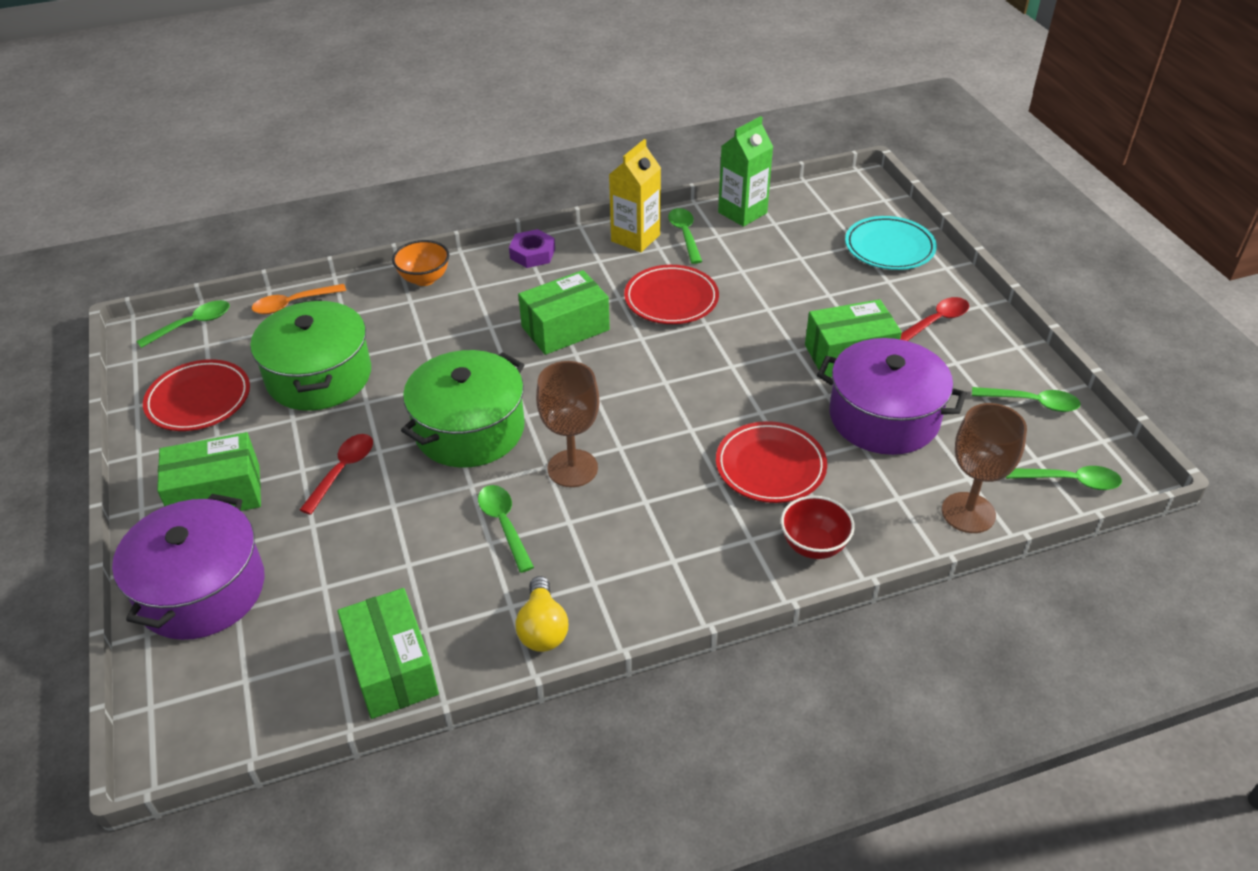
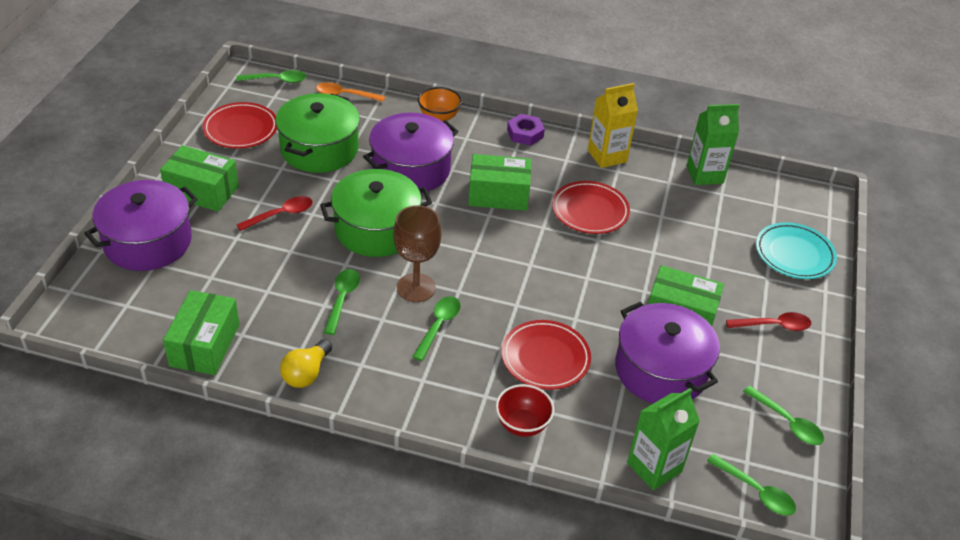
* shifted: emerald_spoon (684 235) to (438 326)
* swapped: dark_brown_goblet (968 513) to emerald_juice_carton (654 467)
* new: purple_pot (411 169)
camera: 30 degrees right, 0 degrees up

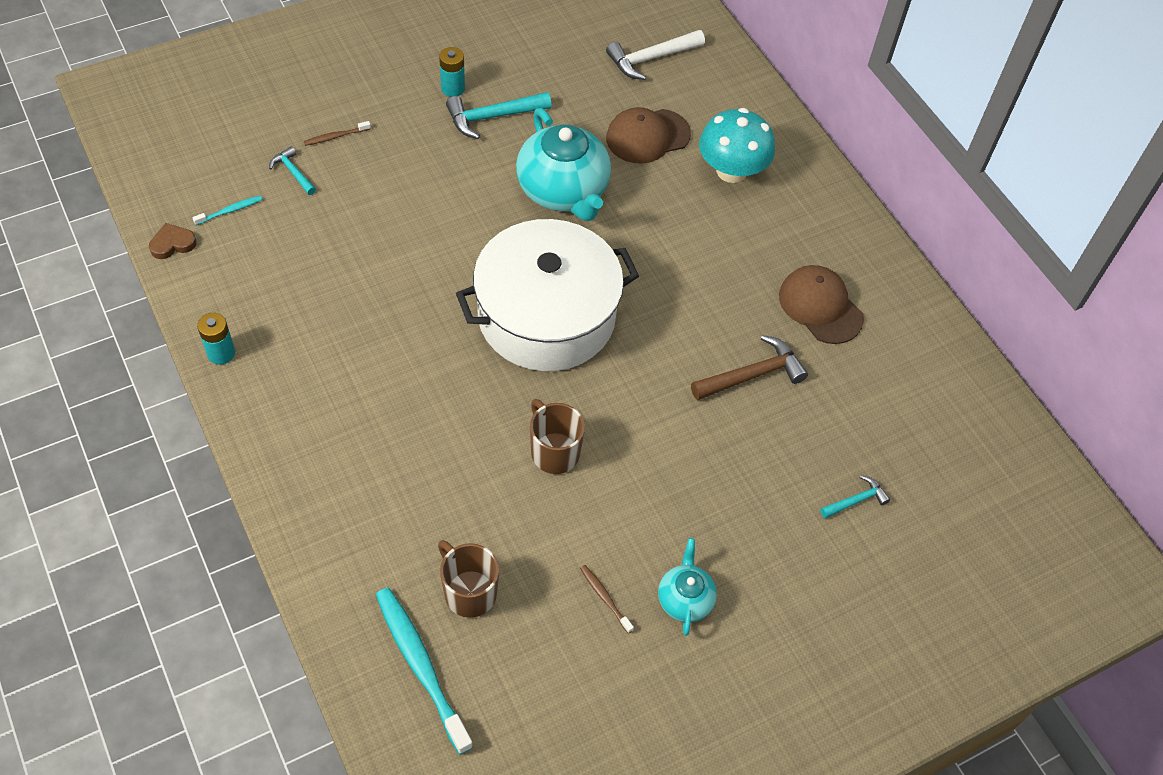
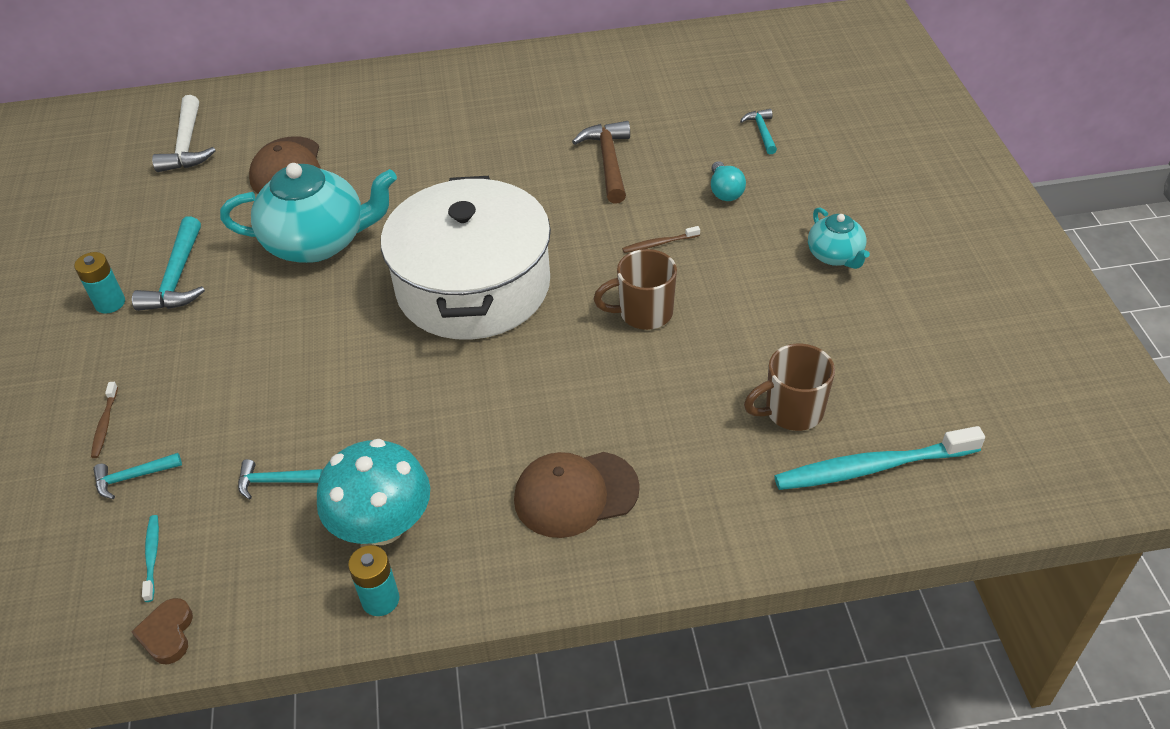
* shifted: teal_mushroom (731 171) to (382 525)
* shifted: dark_brown_baseball_cap (820 306) to (575 494)
* rotated: teal_tea_pot (685 599) = (835 256) 135 degrees counterclockwise
* shifted: dark_brown_toothbrush (605 598) to (659 244)
* new: teal_light_bulb (725 191)
* new: teal_hammer (275 481)
camera: 65 degrees left, 10 degrees down

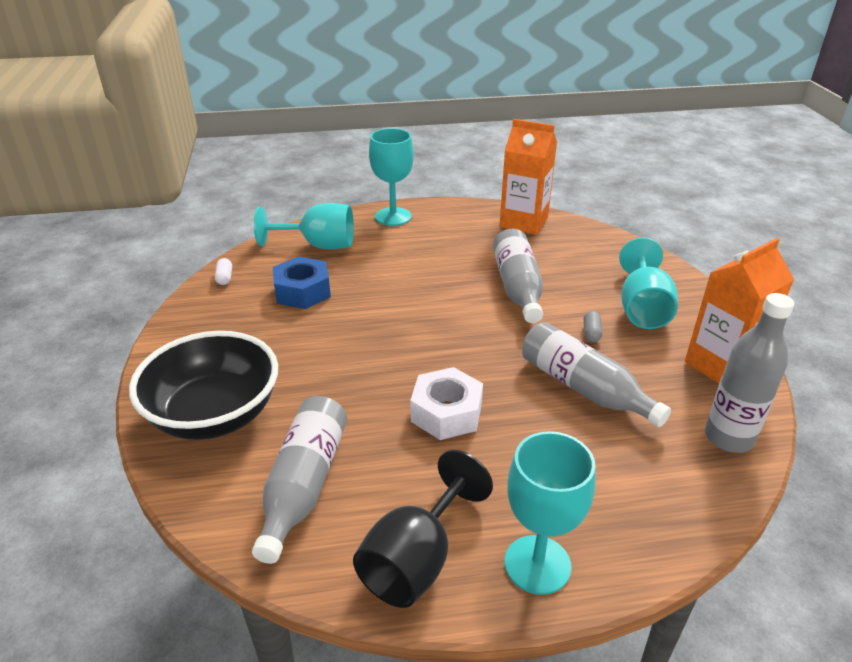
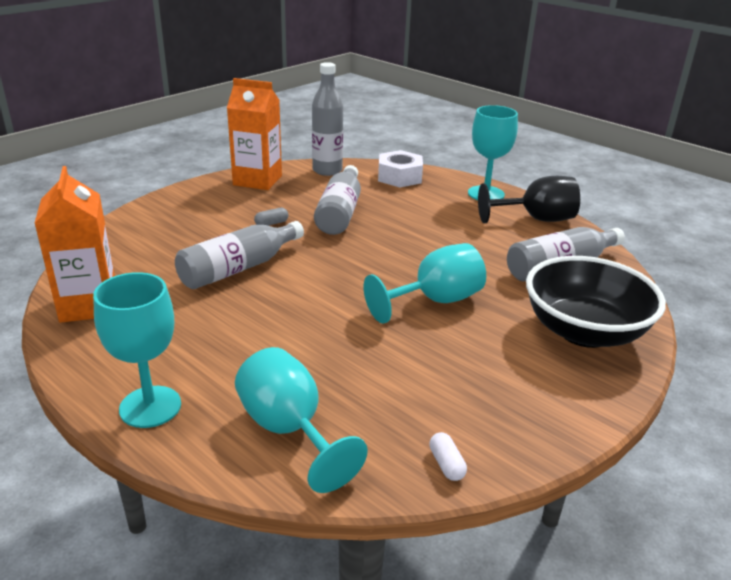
* shifted: teal_goblet (642 308) to (435 301)
* gone: cobalt_hexagon_nut (302 291)
* rotated: pure_white_pill (224 277) = (446 464) 60 degrees counterclockwise
* shifted: pure_white_hexagon_nut (446 413) to (399 177)
camera: 130 degrees left, 5 degrees down

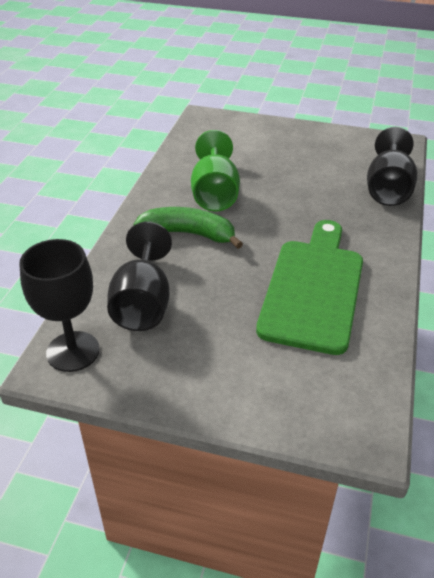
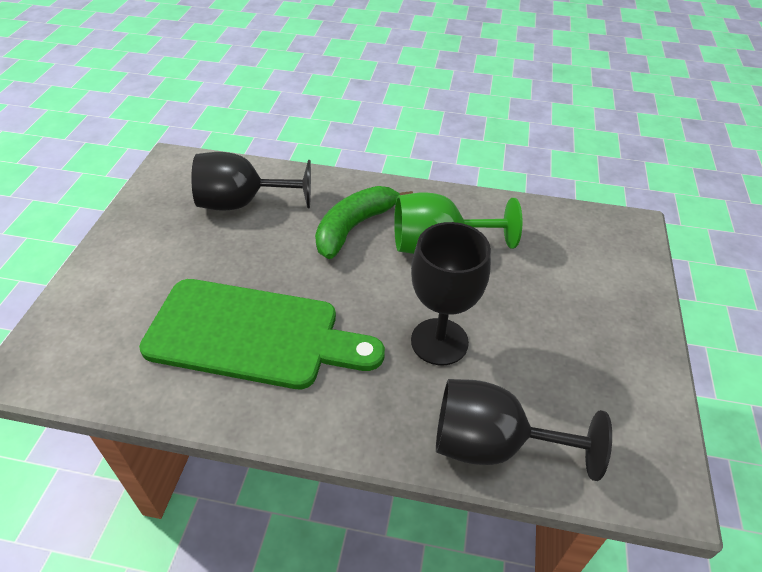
* rotated: emerald_banana_fruit (188 234) = (354 227) 150 degrees counterclockwise
* shifted: ebony_goblet (73 351) to (439 341)
camera: 85 degrees right, 5 degrees up

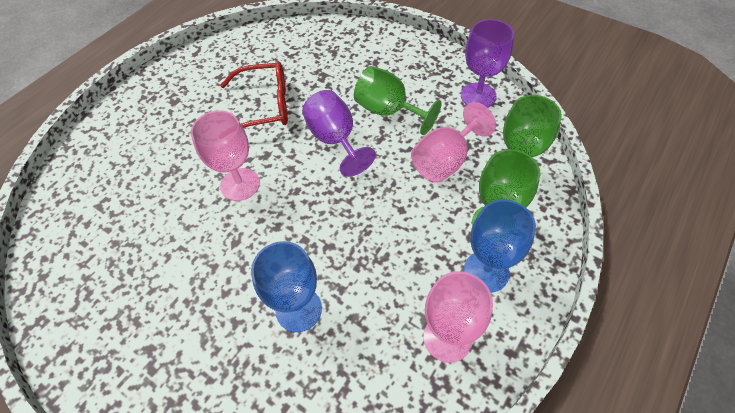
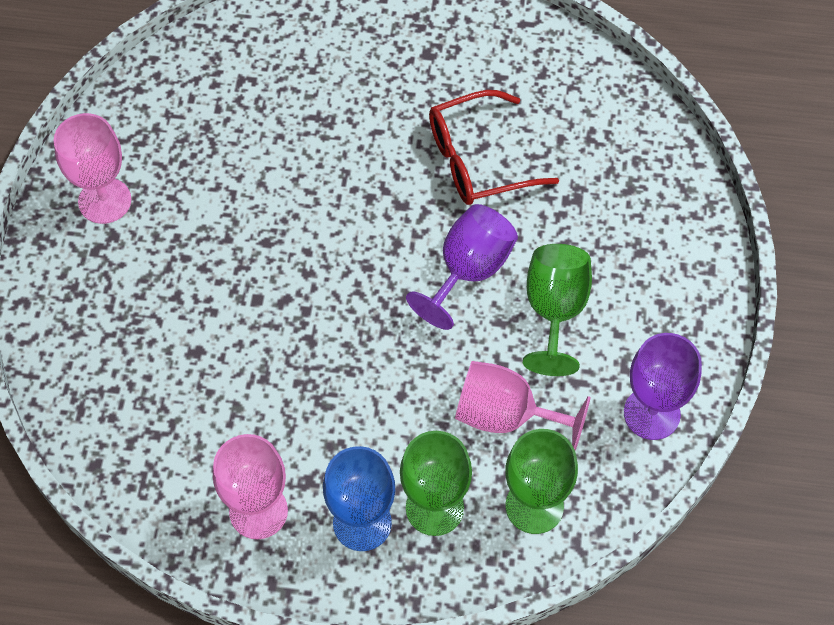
* rotated: crimson_spectacles (264 106) = (478 160) 105 degrees clockwise
* shifted: rose-pink_goblet (240 184) to (104 201)
* gone: cobalt_goblet (298 309)
camera: 60 degrees right, 5 degrees up

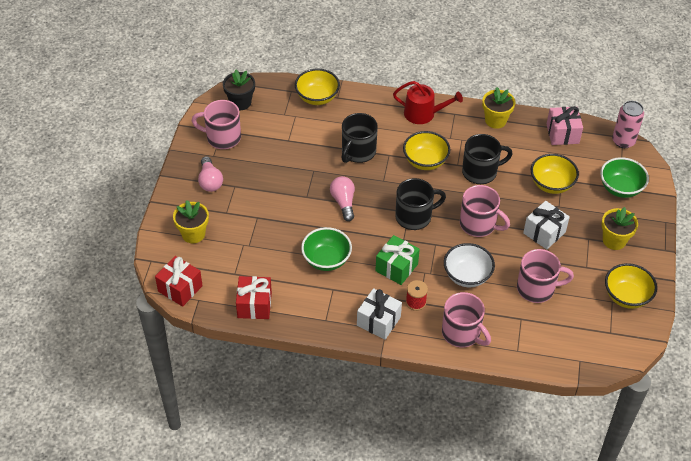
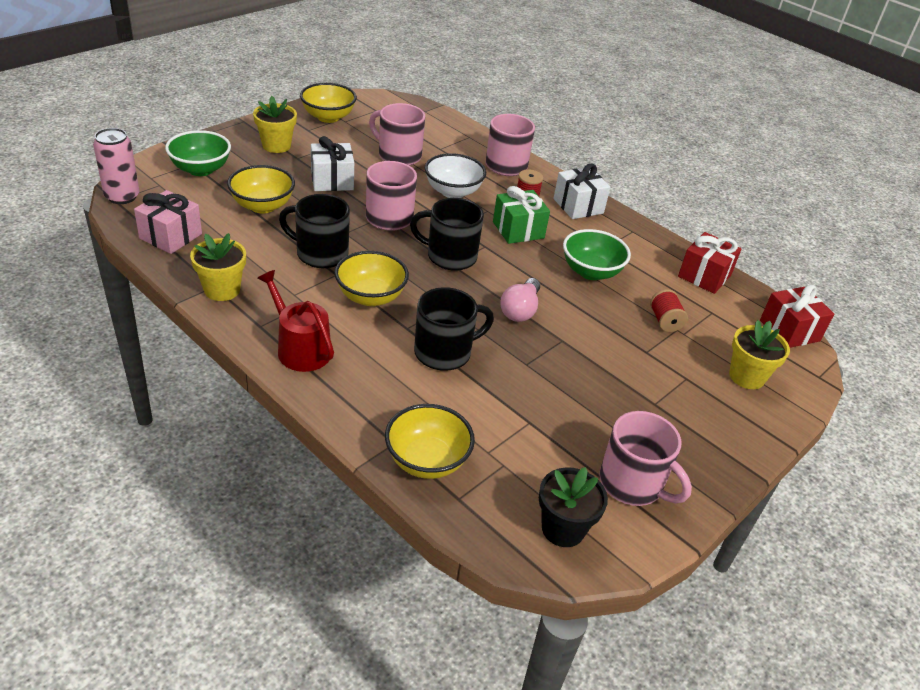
* gone: rose-pink_light_bulb (210 181)
* new: crimson_reel_of_thread (665 321)
camera: 150 degrees left, 10 degrees down

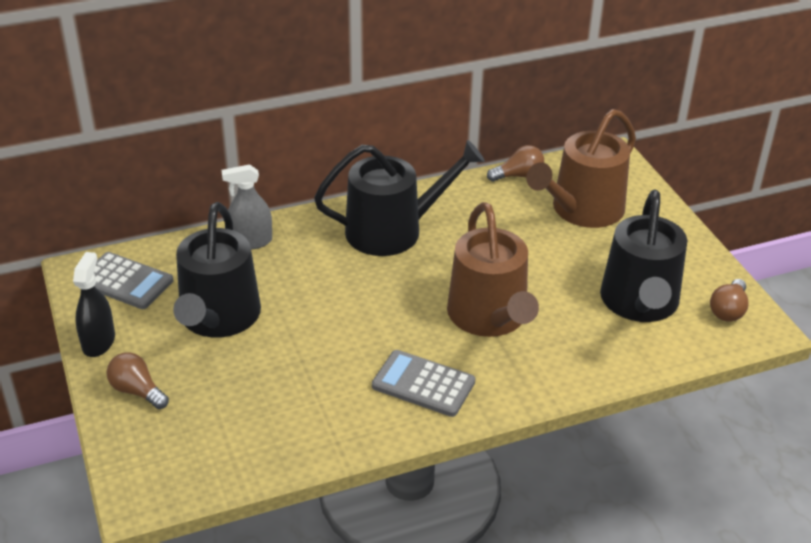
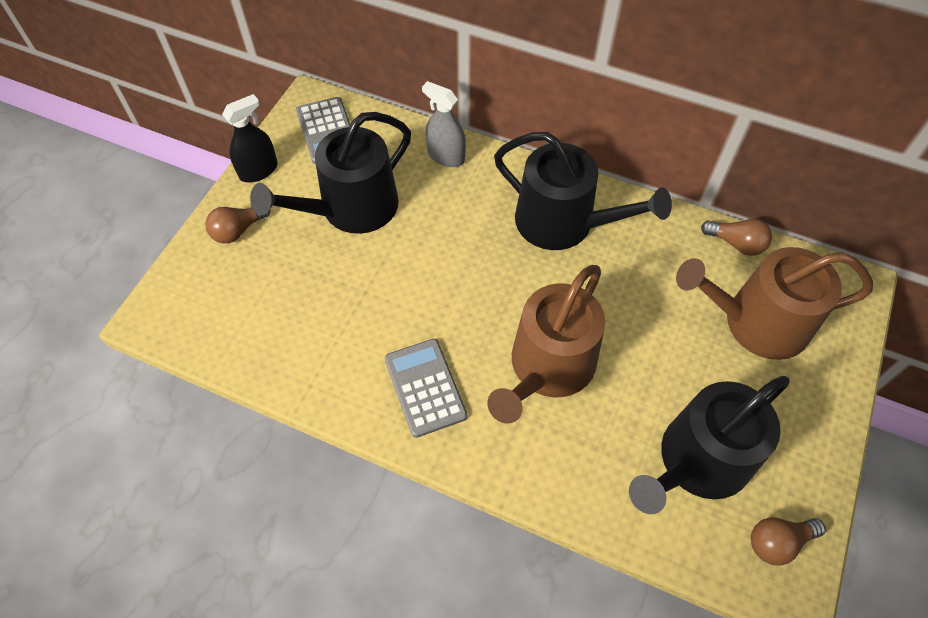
* rotated: dark_brown_light_bulb (137 391) = (238 230) 120 degrees counterclockwise
camera: 45 degrees right, 20 degrees up

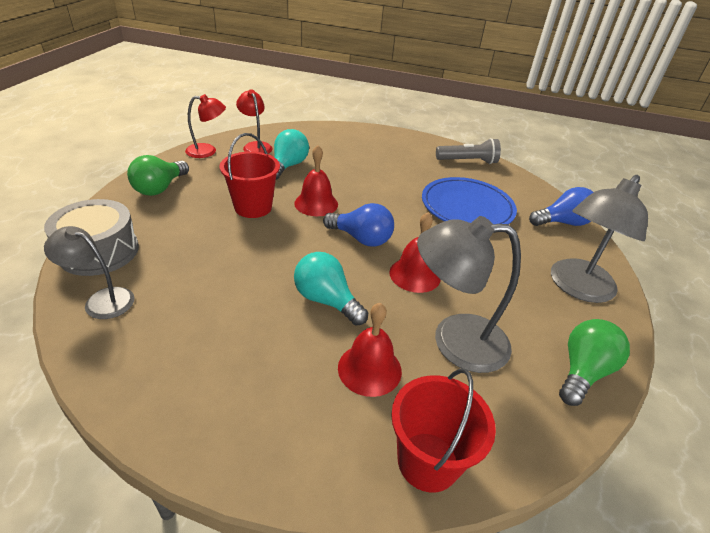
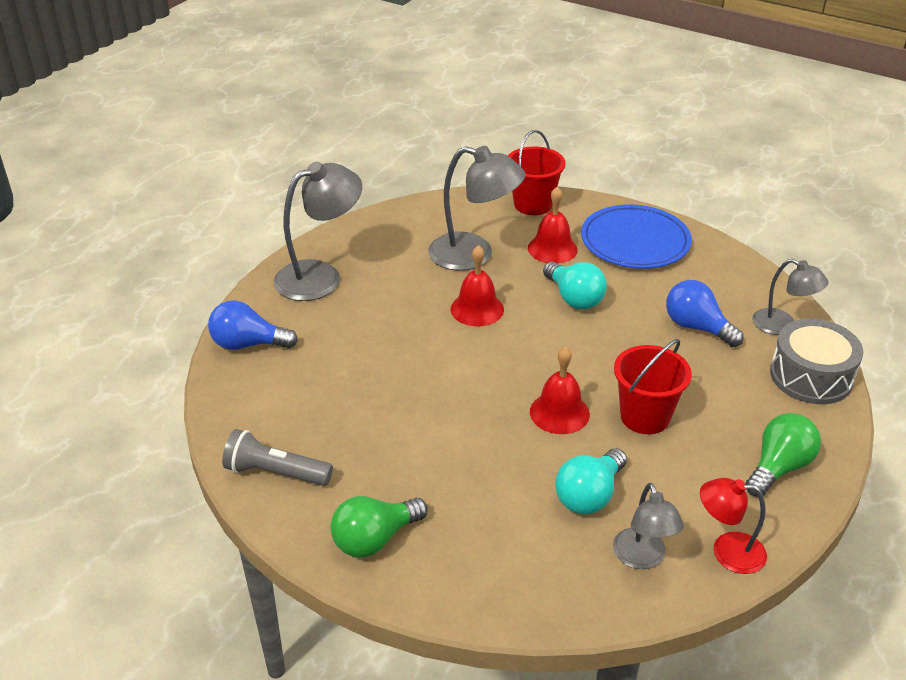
* repainted: crimson_desk_lamp (256 146) to gray_desk_lamp (642 558)
* shifted: cobalt_plate (467 207) to (635 242)
* shifted: cobalt_light_bulb (361 238) to (697 327)
* shifted: emerald_light_bulb (583 371) to (375 539)
camera: 160 degrees left, 0 degrees up

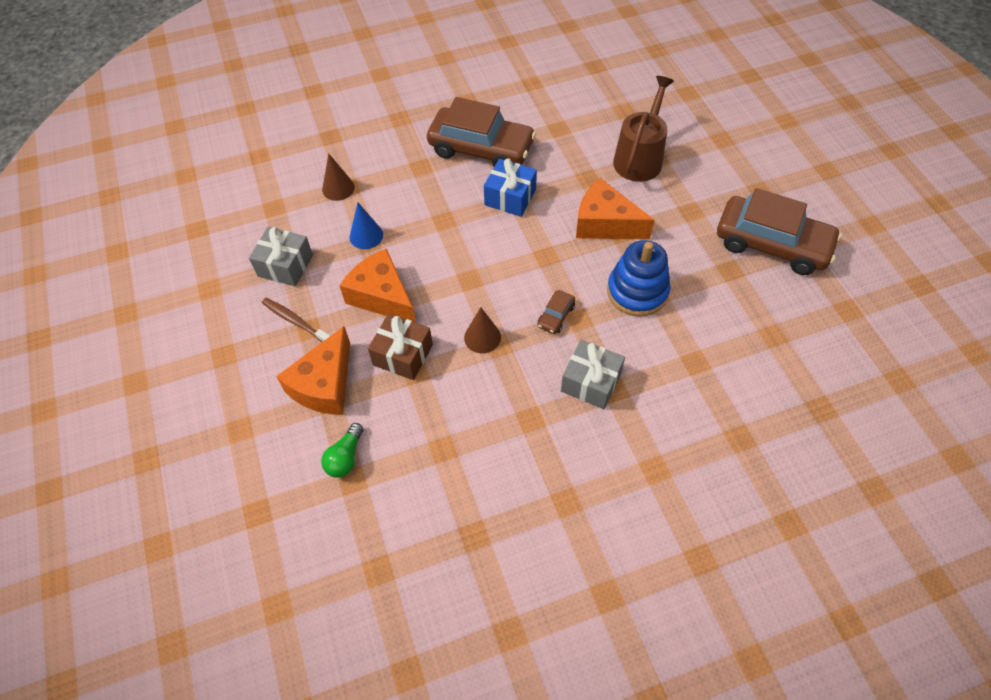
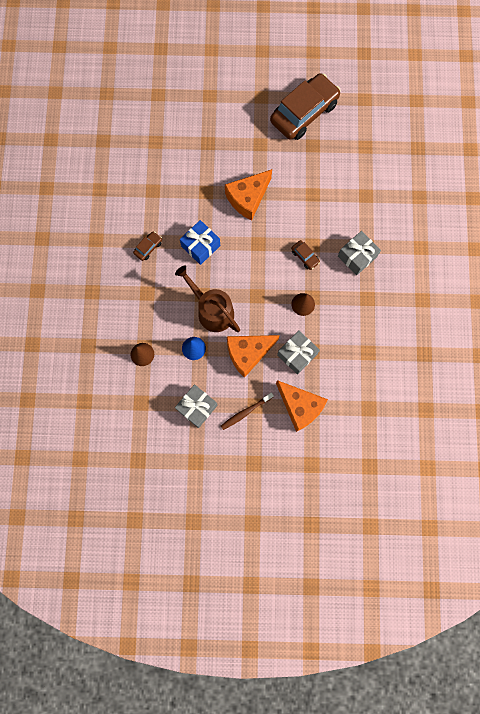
* shifted: dark_brown_watering_can (639 158) to (212 311)
* scaled: dark_brown_automobile (481 148) = (148 247) x0.41
* gone: cobalt_stacking_toy (637 291)
* repainted: dark_brown_wrapped_gift (403 355) to gray_wrapped_gift (297 354)
* gone: emerald_light_bulb (345 457)
camera: 70 degrees left, 20 degrees up

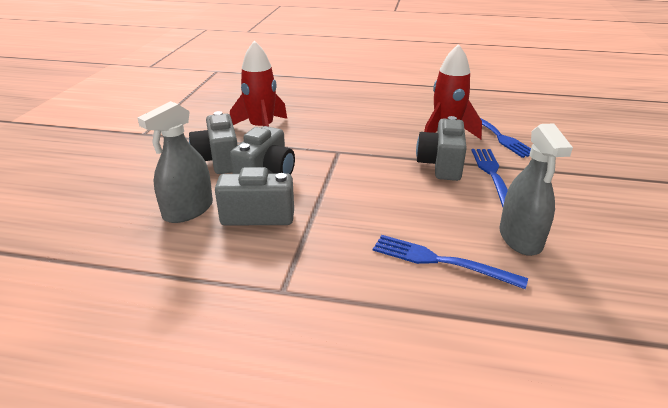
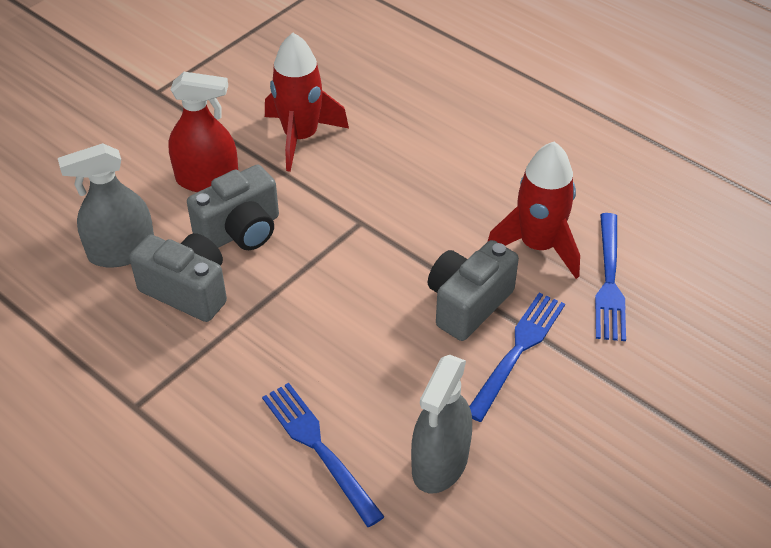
* swapped: gray_camera (219 160) to crimson_spray_bottle (207 180)
camera: 30 degrees right, 15 degrees up

